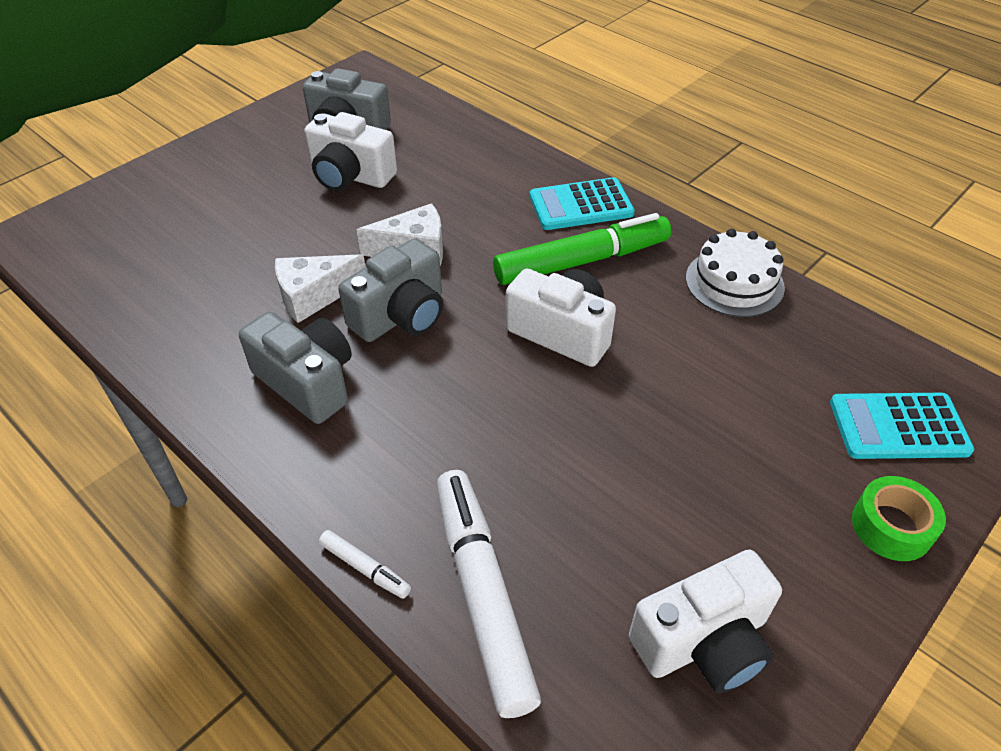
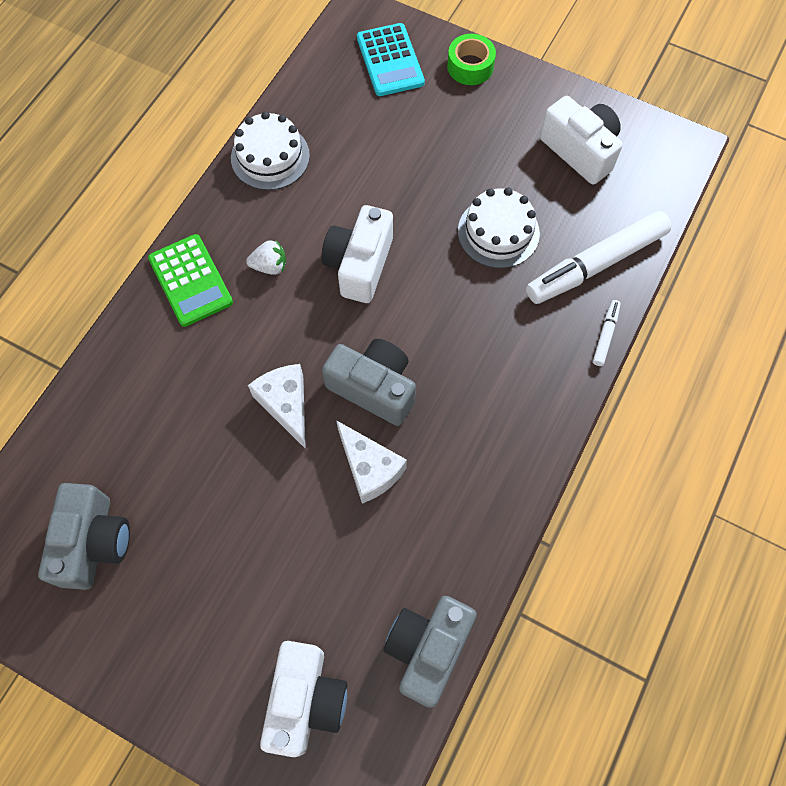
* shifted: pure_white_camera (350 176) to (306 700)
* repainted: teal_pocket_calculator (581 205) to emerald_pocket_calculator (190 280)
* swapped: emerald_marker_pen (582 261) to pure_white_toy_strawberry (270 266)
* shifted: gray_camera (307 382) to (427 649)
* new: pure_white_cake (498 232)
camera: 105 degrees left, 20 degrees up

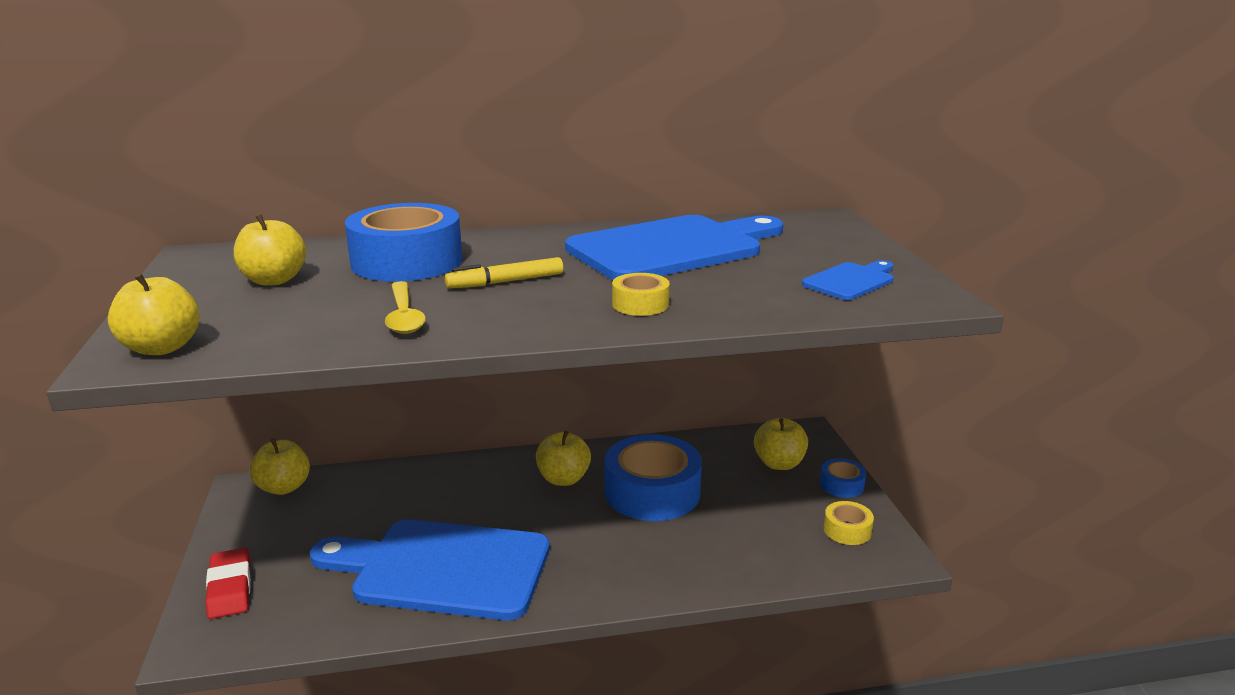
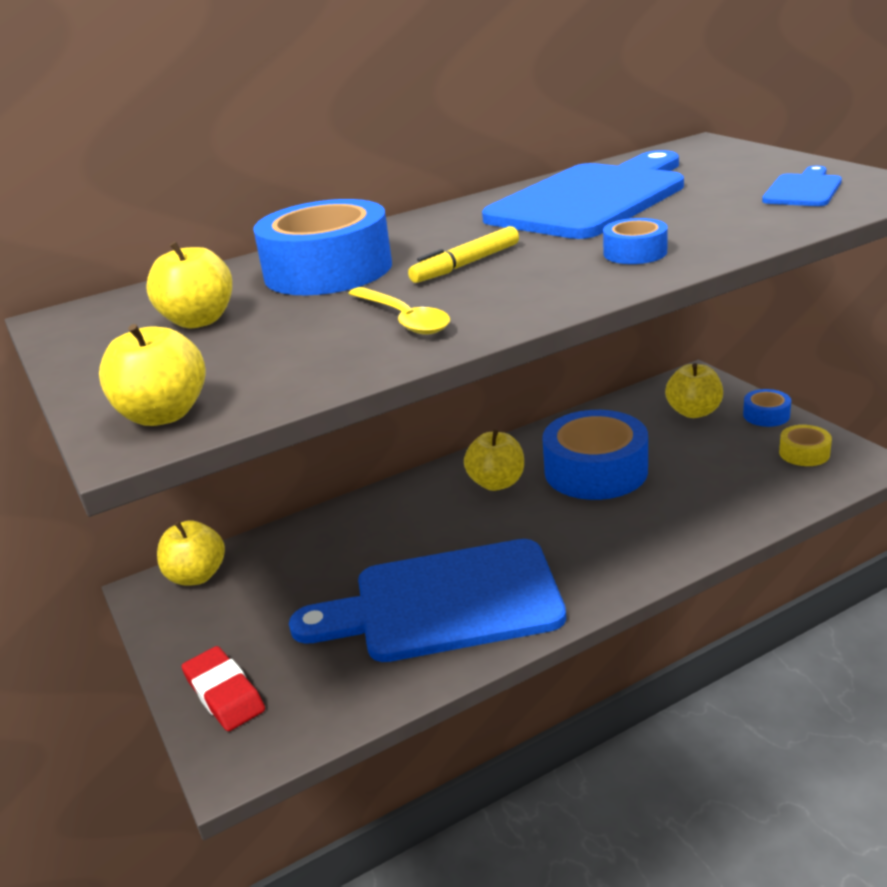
* repainted: yellow_tape (640 304) to cobalt_tape (635 253)
camera: 15 degrees left, 5 degrees up

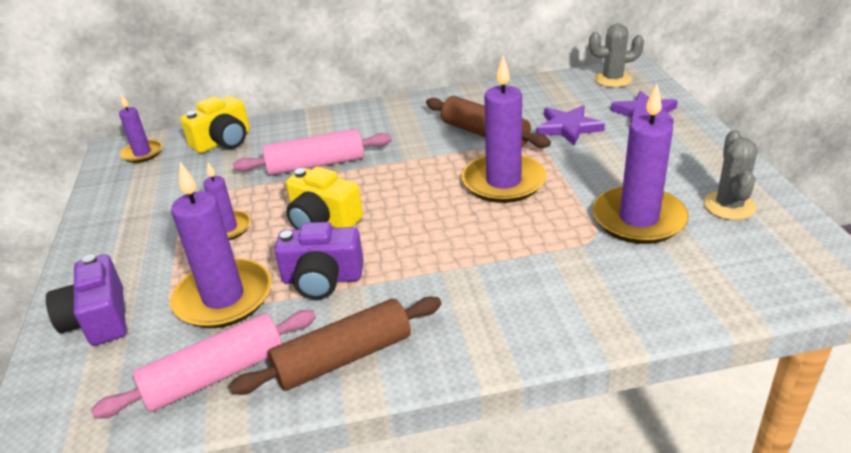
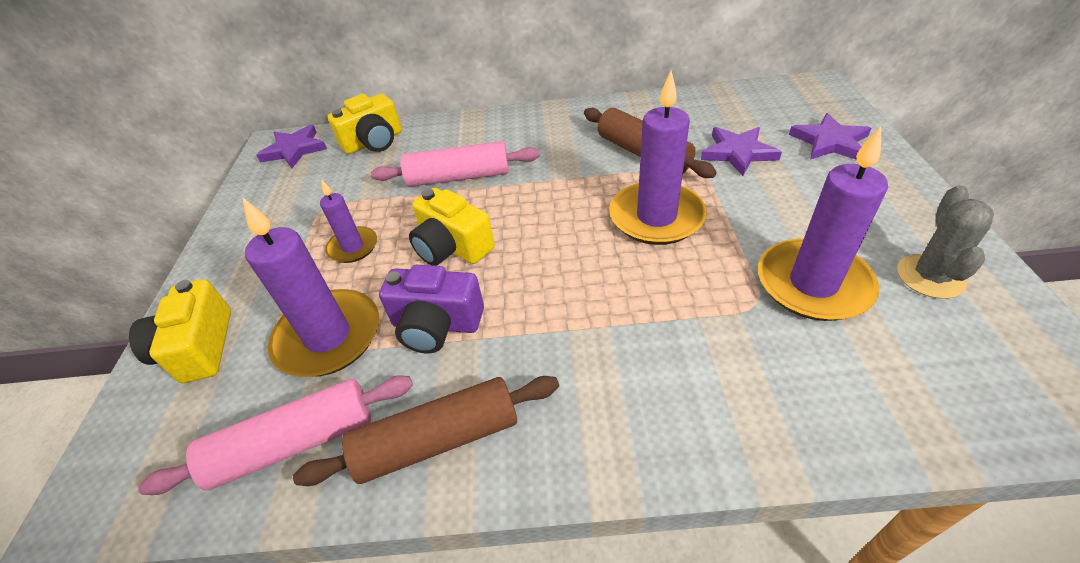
* gone: gray_cactus (613 79)
* swapped: purple_pillar_candle (142 153) to purple_star_shape (294 150)
* repainted: purple_camera (98 319) to yellow_camera (198 348)
camera: 10 degrees right, 10 degrees up

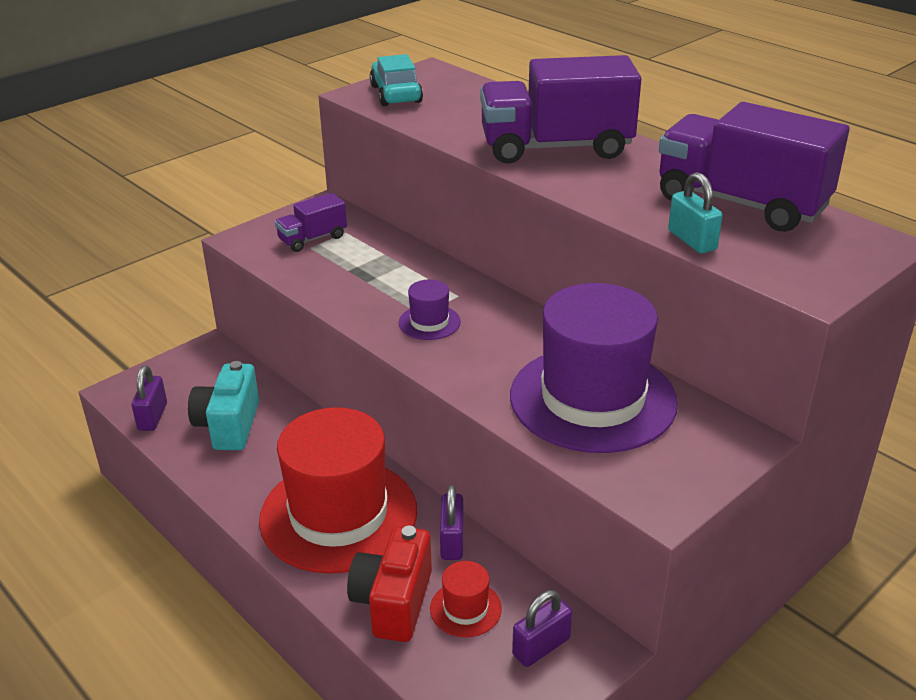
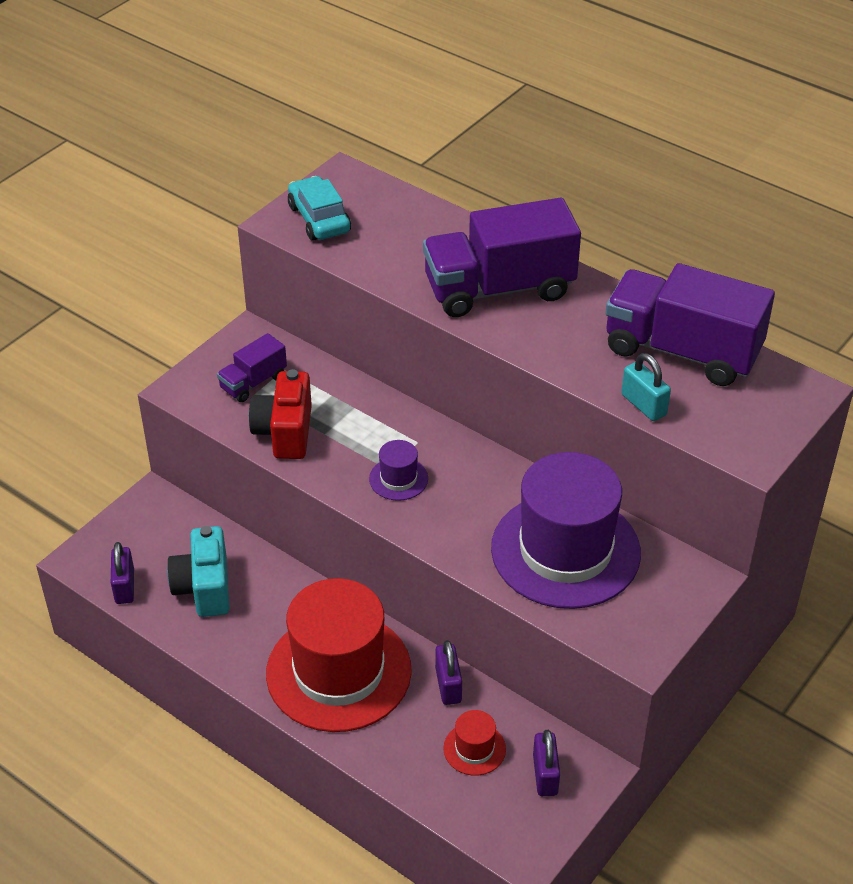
* shifted: crimson_camera (393 602) to (285 432)
* rotated: purple_small_lock (541 647) = (545 775) 45 degrees counterclockwise
camera: 10 degrees left, 10 degrees up

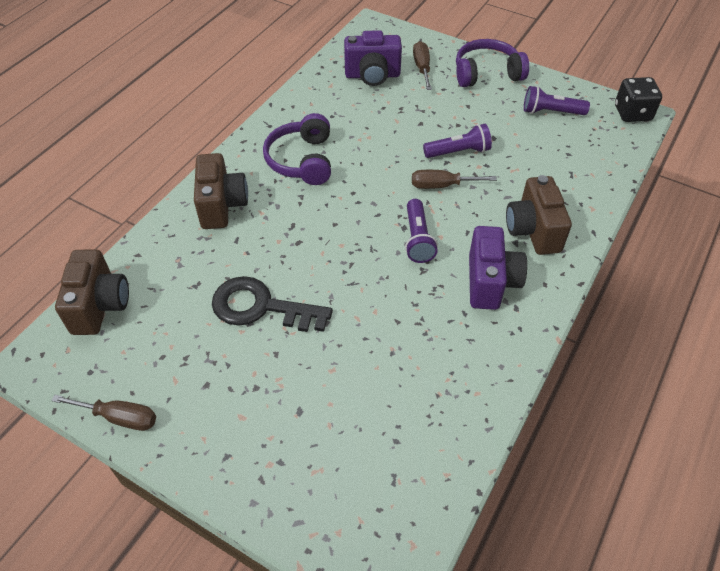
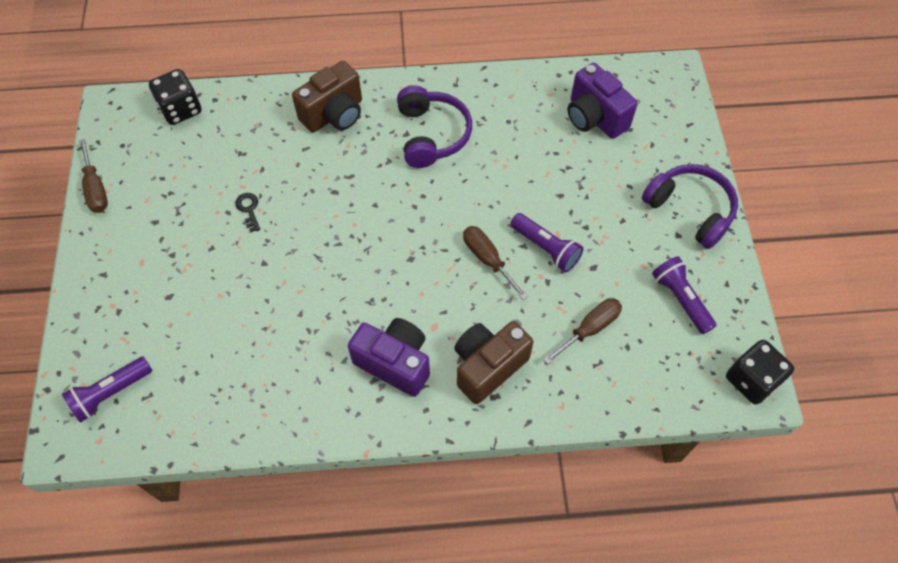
* shifted: dark_brown_flat_screwdriver (422 68) to (590 329)
* rotated: purple_over-ear_headphones (302 160) = (431 135) 120 degrees clockwise
* shifted: purple_torch (418 239) to (111 393)
* rotated: purple_camera (490 282) = (395 363) 120 degrees counterclockwise
* swapped: dark_brown_camera (100 306) to ebony_dice (181 109)
* scaled: ebony_latchkey (261 307) = (249 209) x0.41
camera: 55 degrees right, 10 degrees up

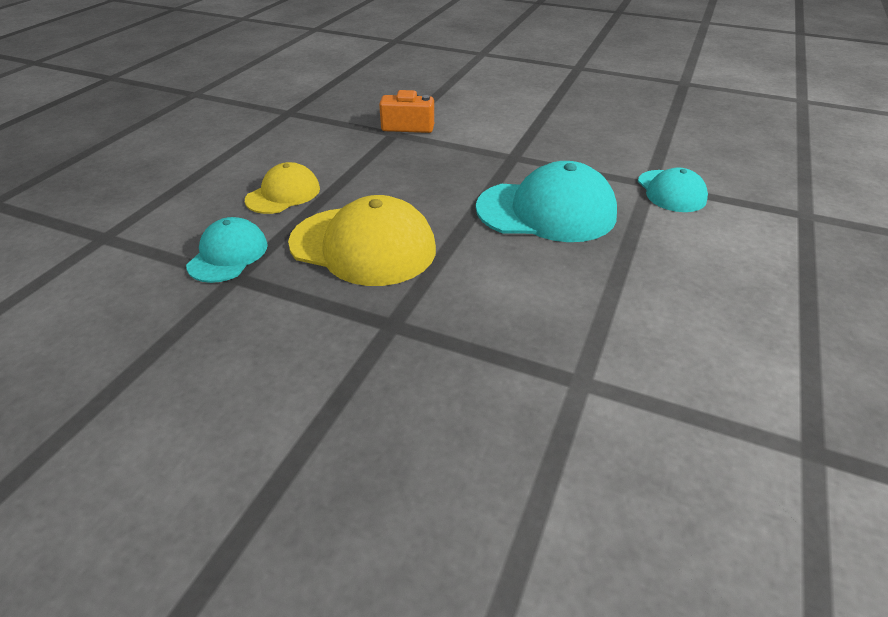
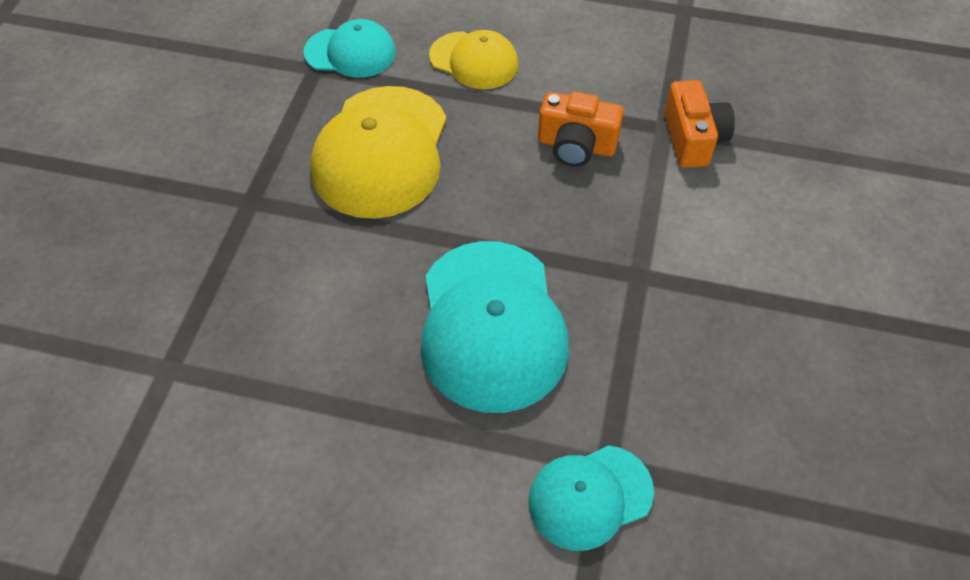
* new: orange_camera (576 146)
camera: 80 degrees right, 15 degrees up

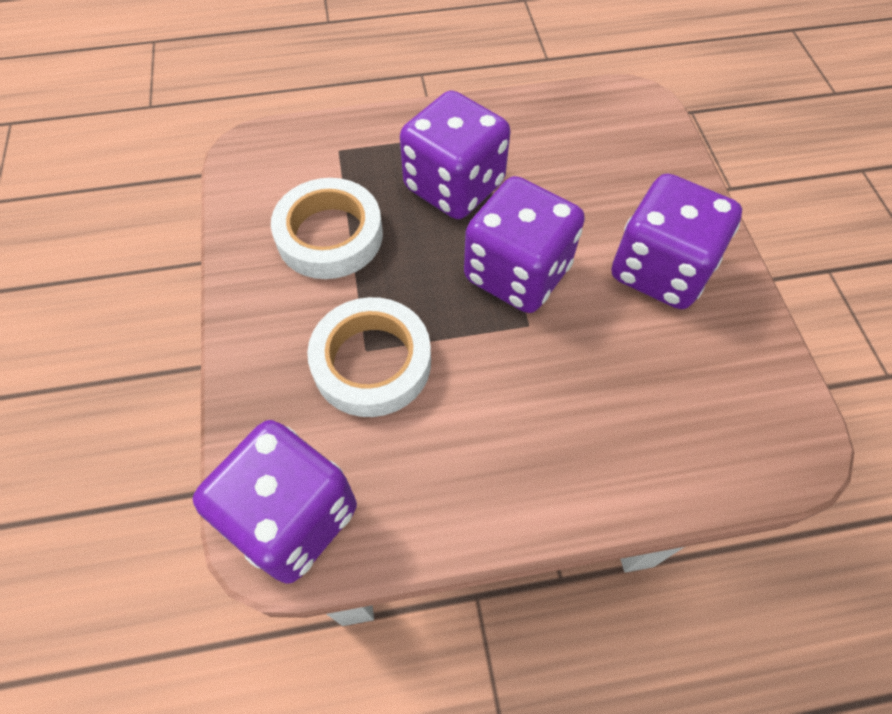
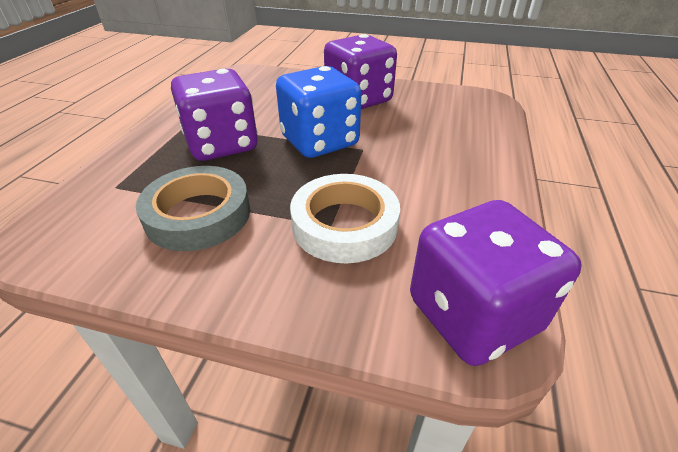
* repainted: purple_dice (517 273) to cobalt_dice (319 141)
* repainted: pure_white_tape (330 235) to gray_tape (198 215)
camera: 65 degrees left, 20 degrees down

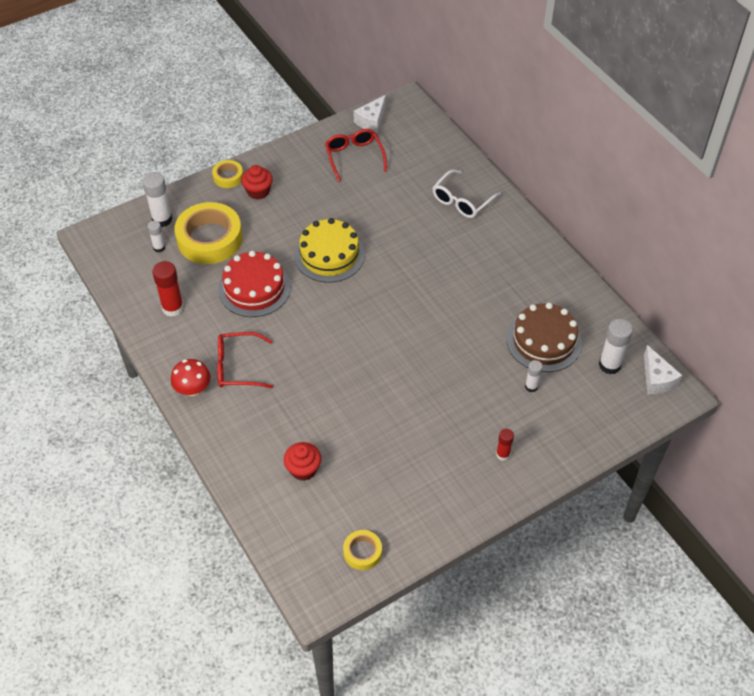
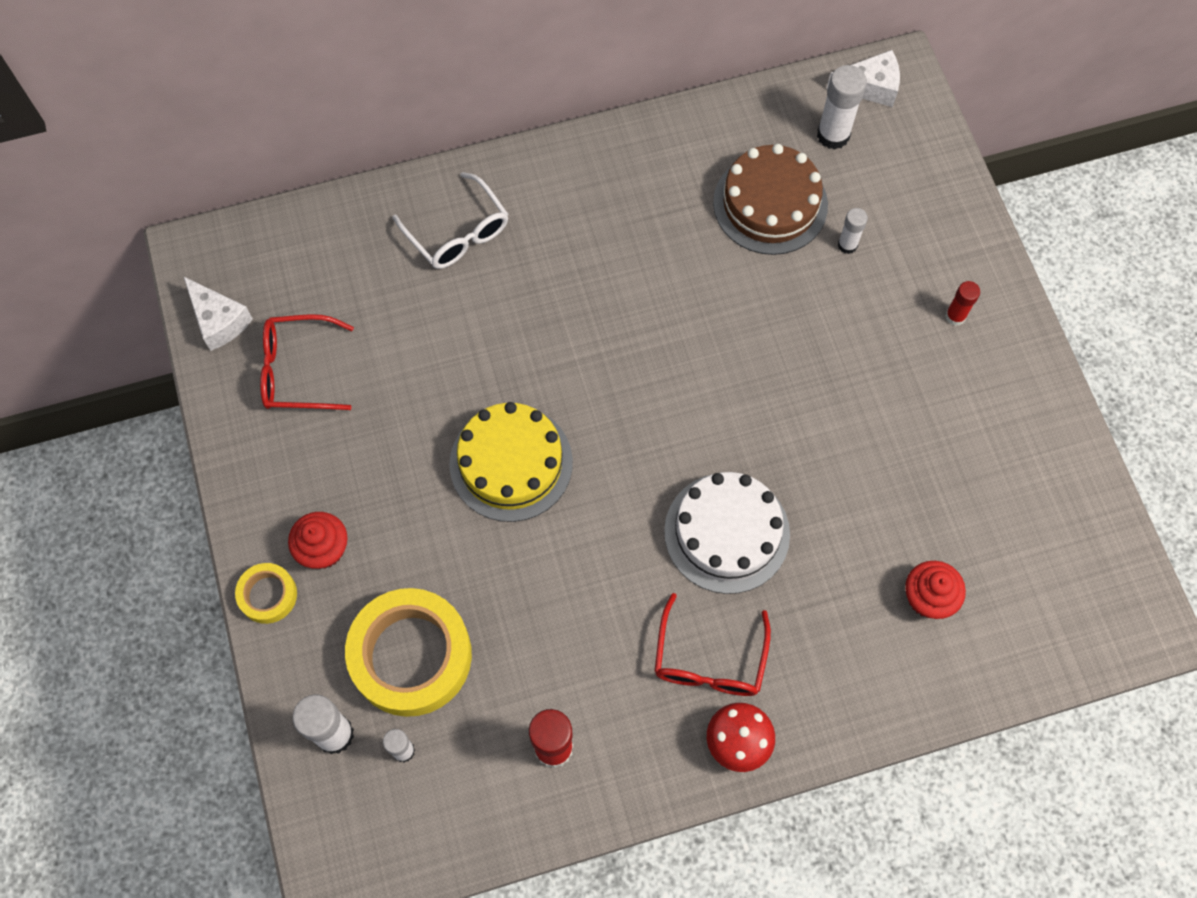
* gone: crimson_cake (254 288)
* gone: yellow_tape (362 552)
* new: pure_white_cake (727 532)
camera: 75 degrees left, 15 degrees up

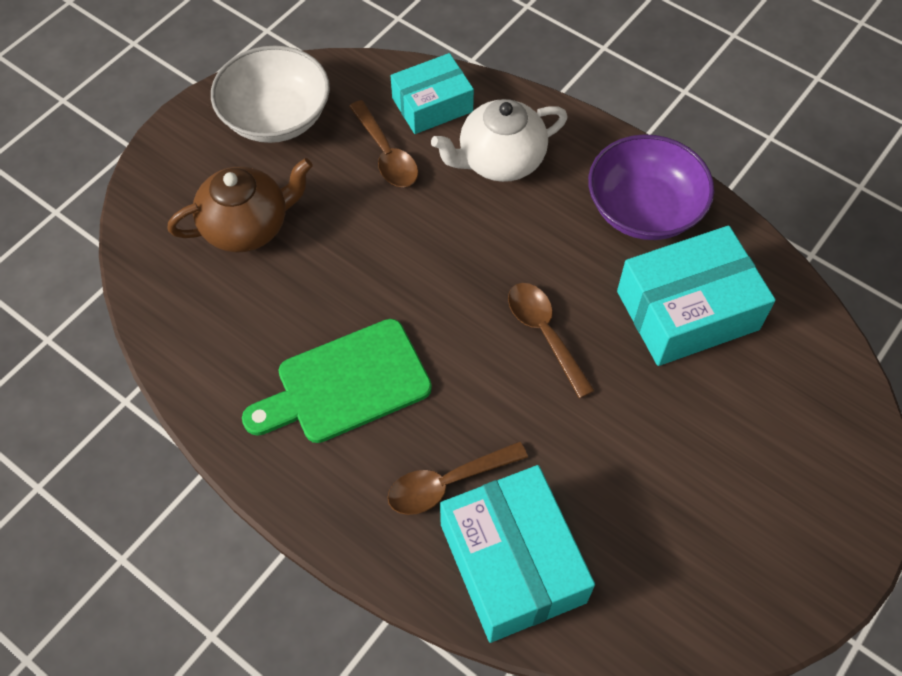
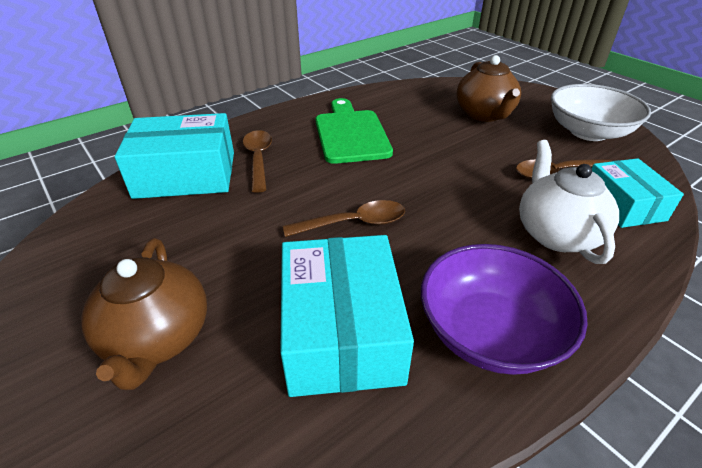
* new: dark_brown_tea_pot (157 338)
camera: 105 degrees right, 20 degrees down

